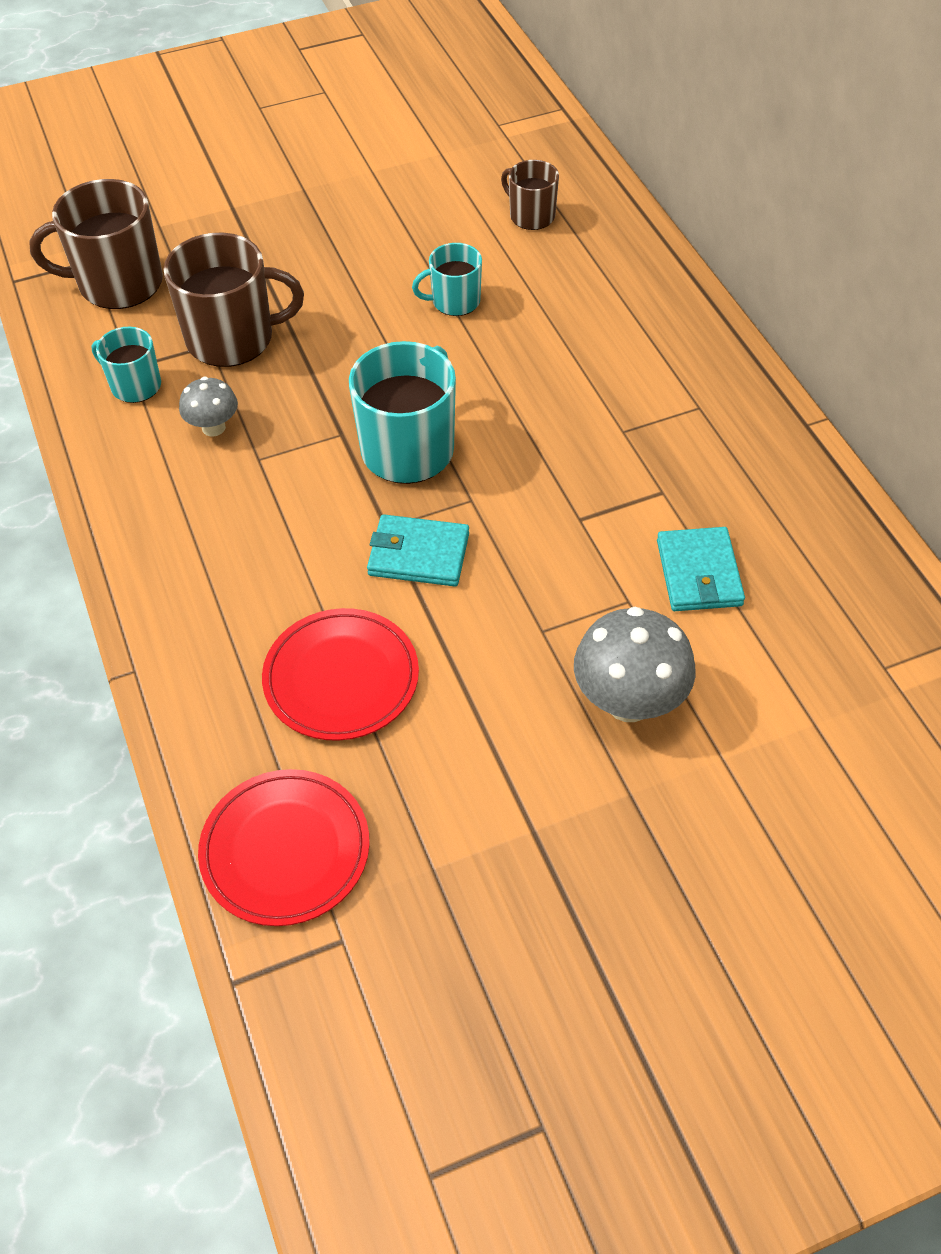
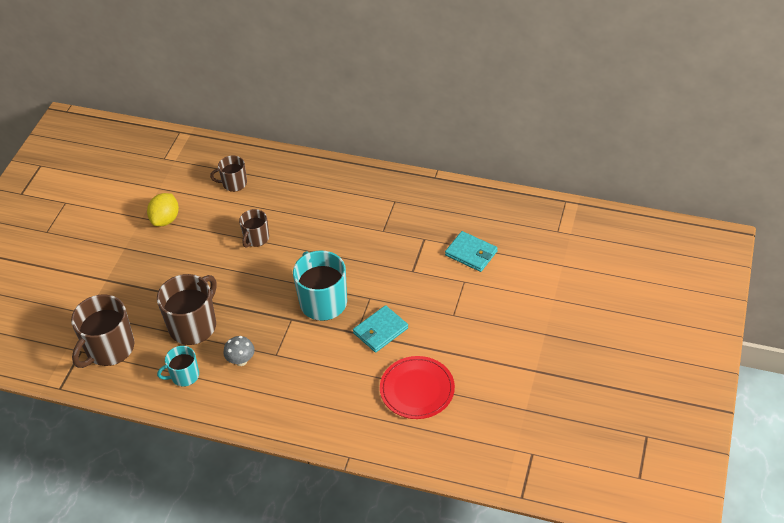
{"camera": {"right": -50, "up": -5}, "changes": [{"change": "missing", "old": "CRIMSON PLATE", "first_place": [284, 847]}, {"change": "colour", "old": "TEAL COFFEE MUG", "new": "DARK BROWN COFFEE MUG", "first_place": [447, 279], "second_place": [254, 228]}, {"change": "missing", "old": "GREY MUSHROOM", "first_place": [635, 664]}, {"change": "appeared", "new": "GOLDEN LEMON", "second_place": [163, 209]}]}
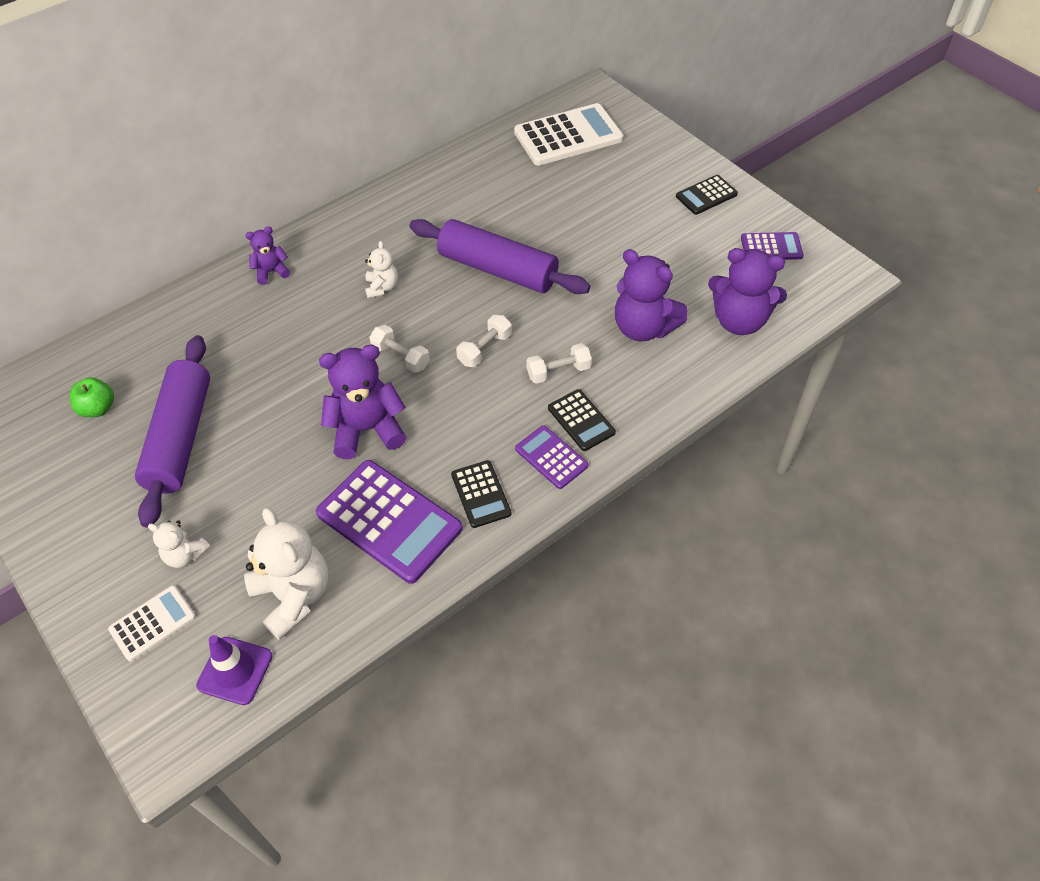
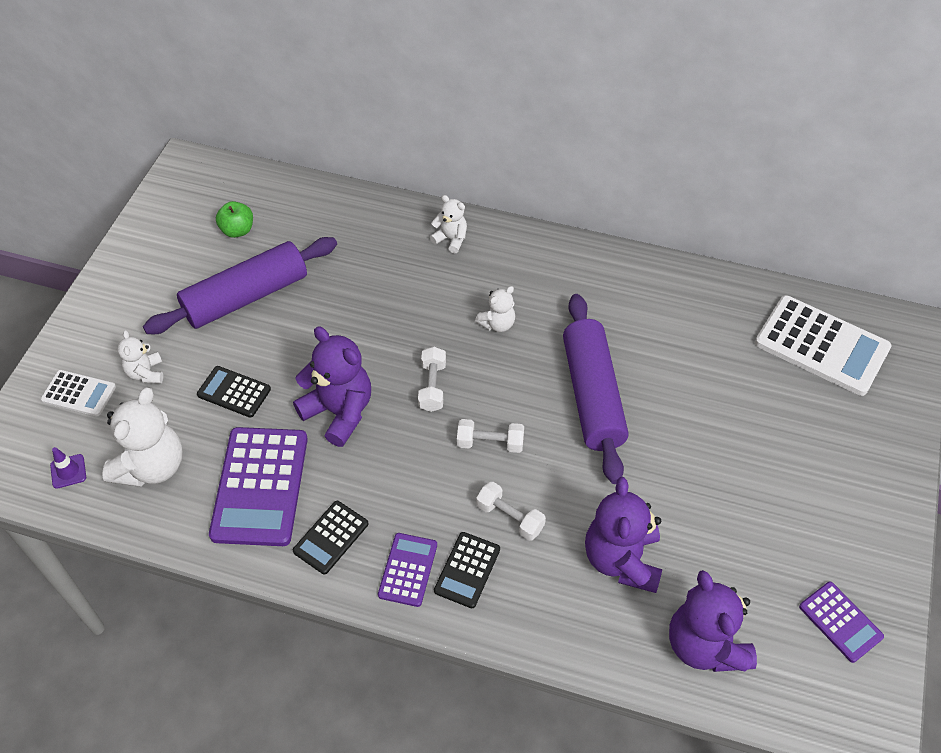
{"camera": {"right": 55, "up": 0}, "changes": [{"change": "size", "old": "VIOLET TRAFFIC CONE", "first_place": [234, 670], "second_place": [68, 468], "factor": 0.62}, {"change": "colour", "old": "VIOLET STUFFED BEAR", "new": "WHITE STUFFED BEAR", "first_place": [267, 255], "second_place": [448, 224]}, {"change": "relocated", "old": "EBONY ADDING MACHINE", "first_place": [707, 195], "second_place": [234, 392]}]}
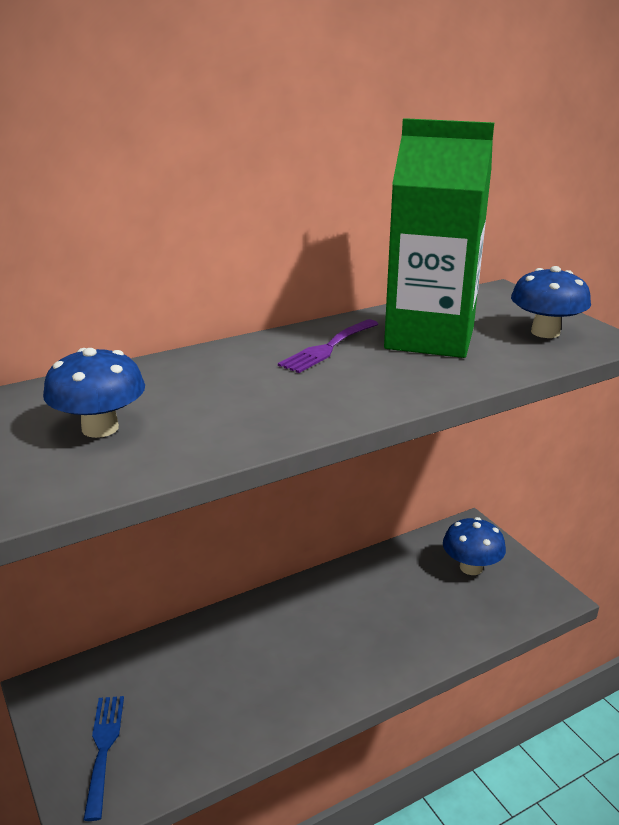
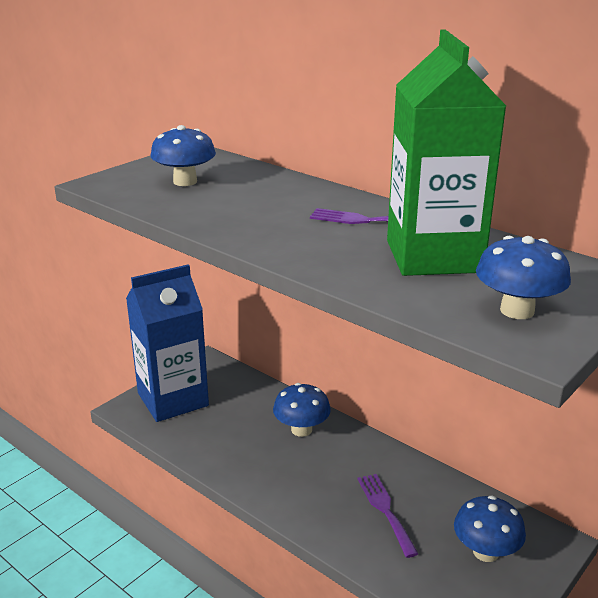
{"camera": {"right": 70, "up": 0}, "changes": [{"change": "exchanged", "old": "ROYAL BLUE DINNER FORK", "new": "ROYAL BLUE JUICE CARTON", "first_place": [103, 758], "second_place": [167, 343]}, {"change": "appeared", "new": "ROYAL BLUE MUSHROOM", "second_place": [302, 410]}, {"change": "appeared", "new": "VIOLET DINNER FORK", "second_place": [387, 516]}]}
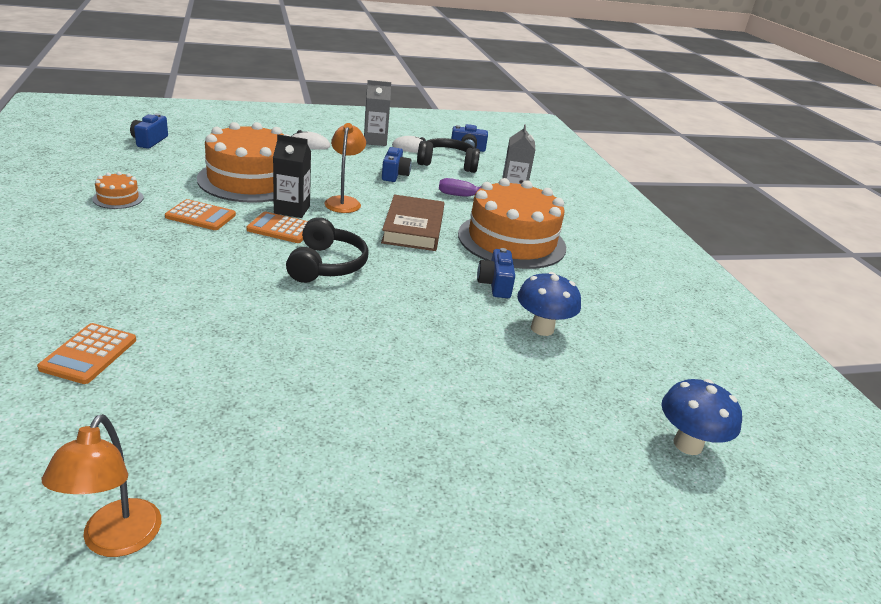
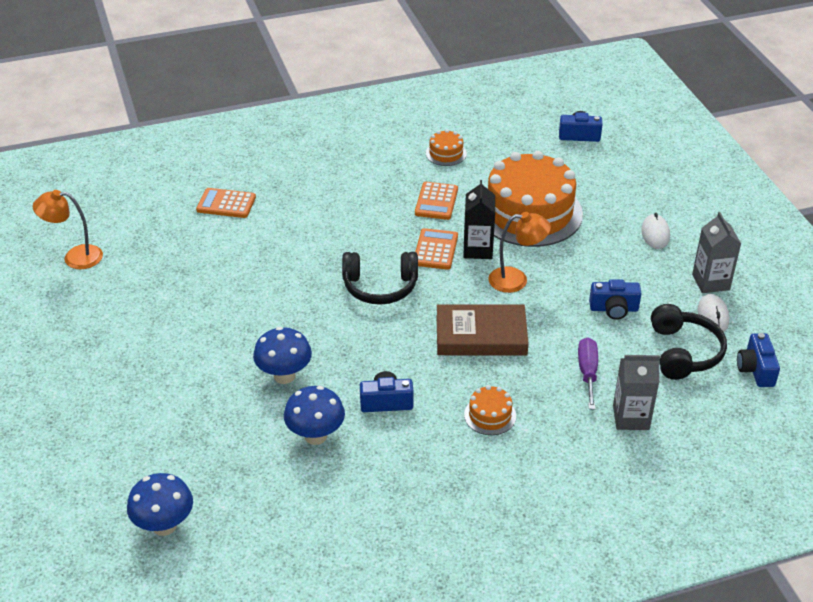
{"camera": {"right": 90, "up": 10}, "changes": [{"change": "size", "old": "ORANGE-COLOURED LAYER CAKE", "first_place": [512, 223], "second_place": [490, 410], "factor": 0.41}, {"change": "appeared", "new": "ROYAL BLUE MUSHROOM", "second_place": [282, 355]}]}
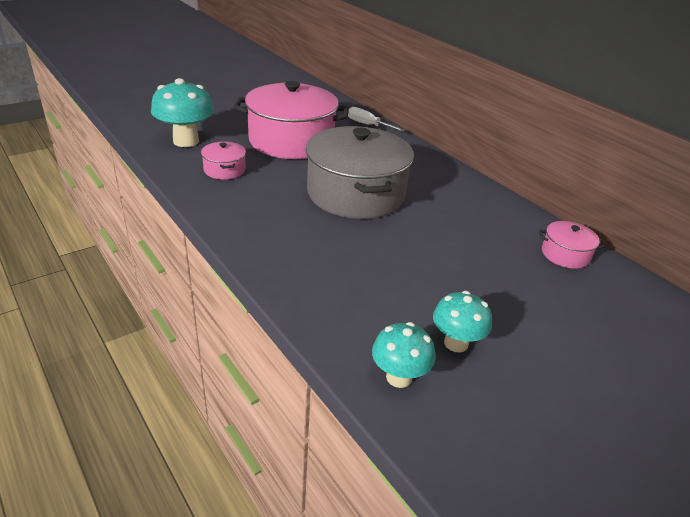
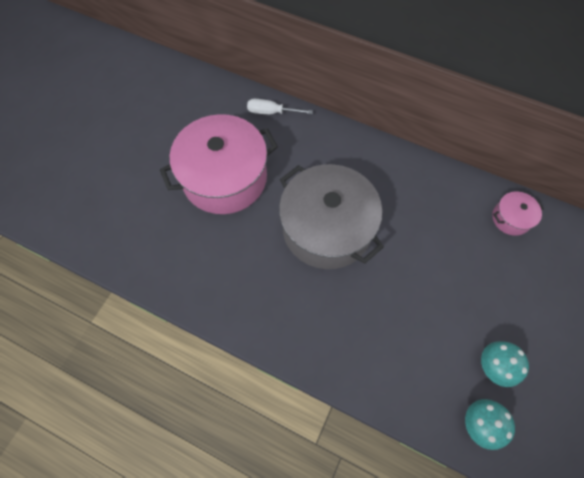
{"camera": {"right": -25, "up": 30}, "changes": [{"change": "missing", "old": "TEAL MUSHROOM", "first_place": [182, 112]}, {"change": "missing", "old": "PINK STOCKPOT", "first_place": [223, 161]}]}
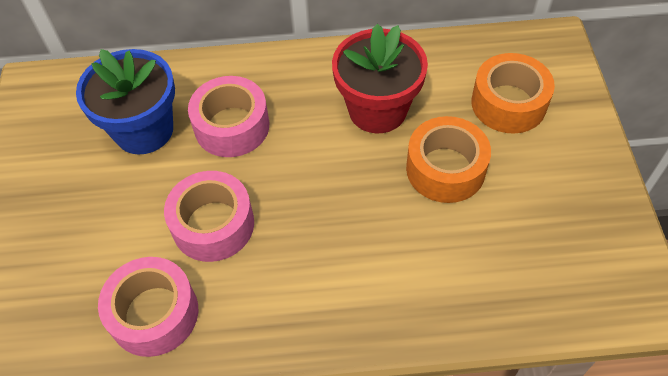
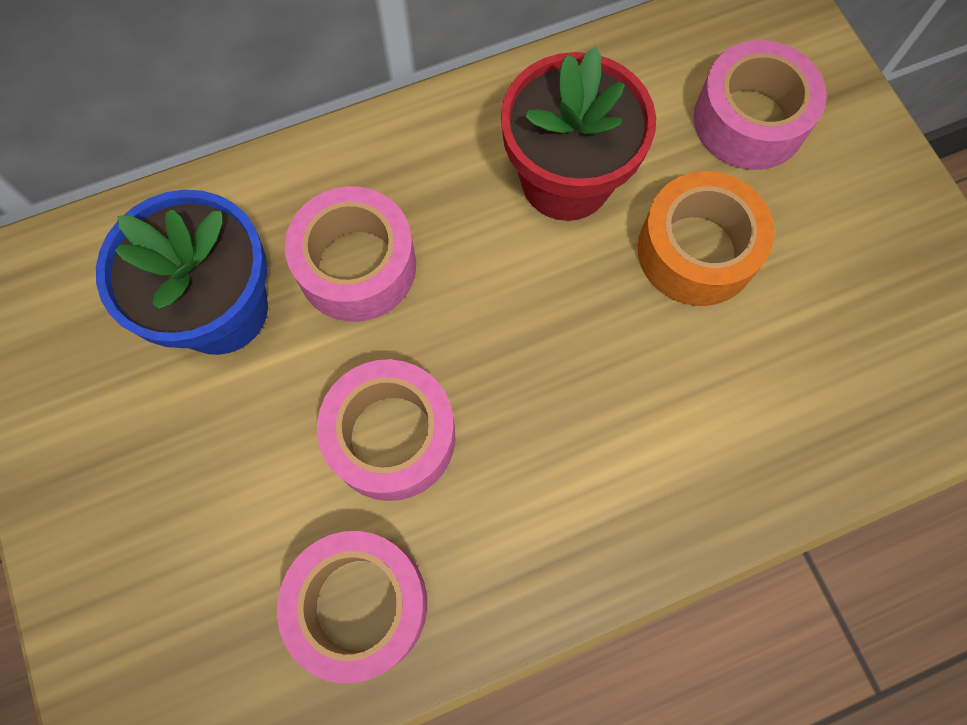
{"camera": {"right": -20, "up": 15}, "changes": [{"change": "colour", "old": "ORANGE-COLOURED STICKY TAPE", "new": "PINK STICKY TAPE", "first_place": [513, 93], "second_place": [760, 105]}]}
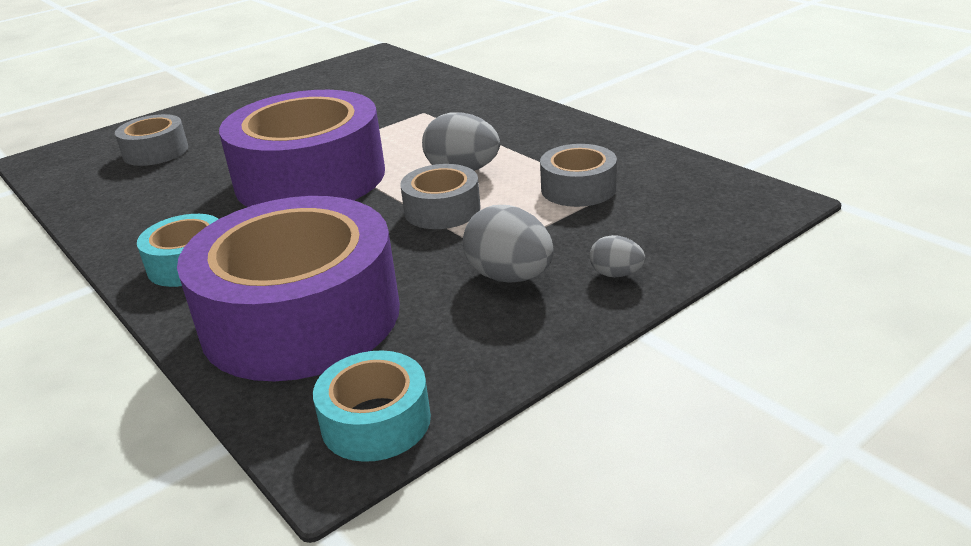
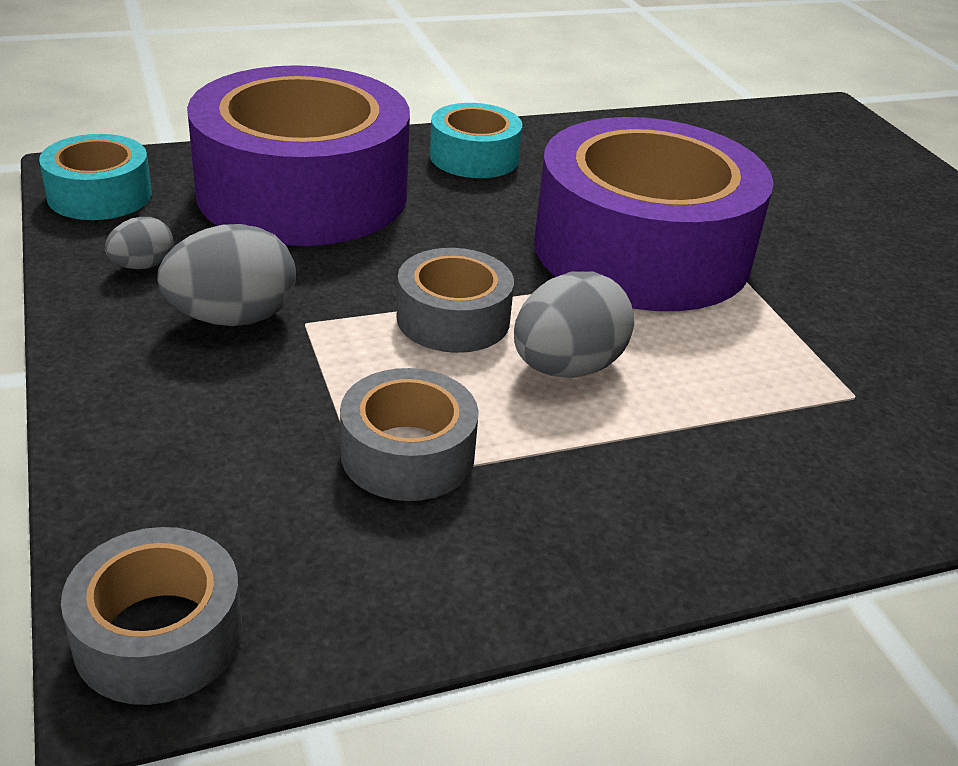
{"camera": {"right": 105, "up": 5}, "changes": [{"change": "relocated", "old": "GREY STICKY TAPE", "first_place": [151, 140], "second_place": [151, 616]}, {"change": "relocated", "old": "GREY EGG", "first_place": [617, 256], "second_place": [139, 243]}]}
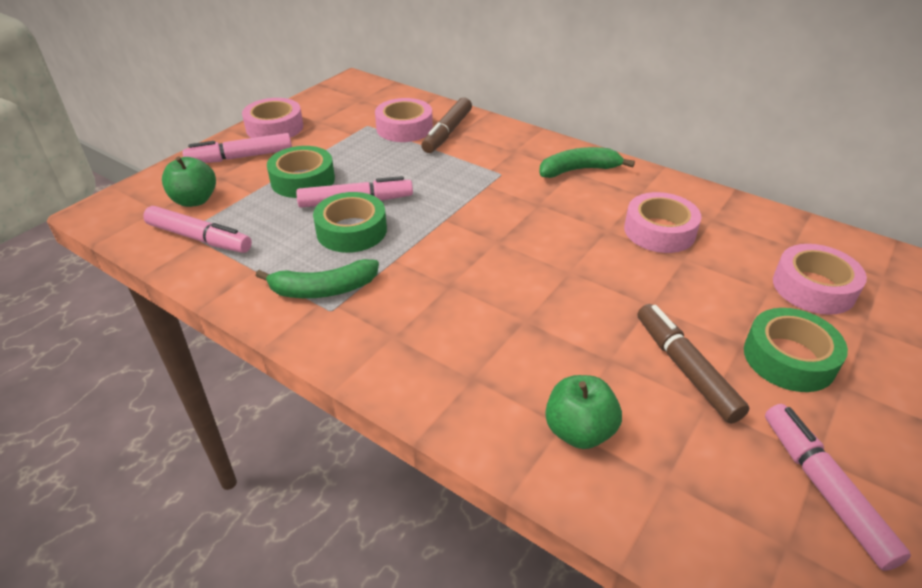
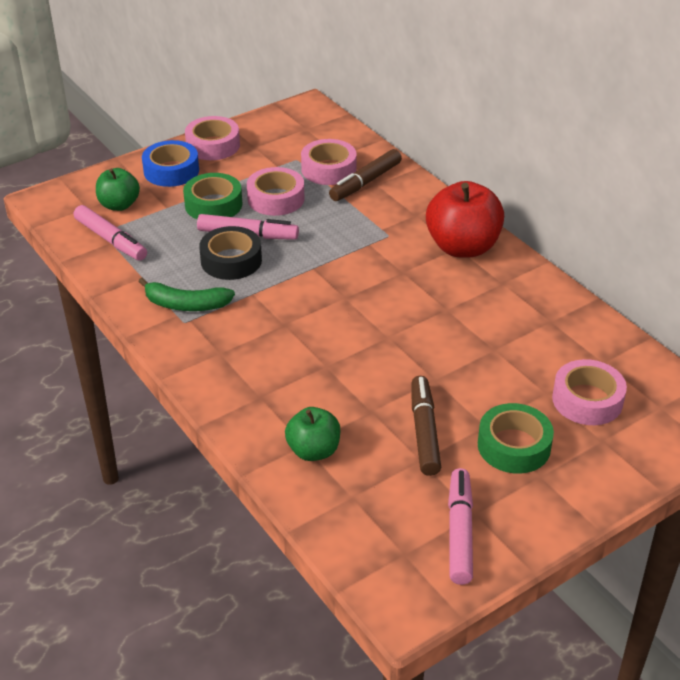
{"camera": {"right": 20, "up": 0}, "changes": [{"change": "exchanged", "old": "PINK FELT PEN", "new": "ROYAL BLUE STICKY TAPE", "first_place": [237, 148], "second_place": [170, 163]}, {"change": "colour", "old": "GREEN STICKY TAPE", "new": "EBONY STICKY TAPE", "first_place": [350, 222], "second_place": [230, 253]}, {"change": "exchanged", "old": "GREEN TOY BANANA", "new": "CRIMSON TOY APPLE", "first_place": [587, 162], "second_place": [465, 219]}, {"change": "relocated", "old": "PINK STICKY TAPE", "first_place": [663, 222], "second_place": [276, 191]}]}
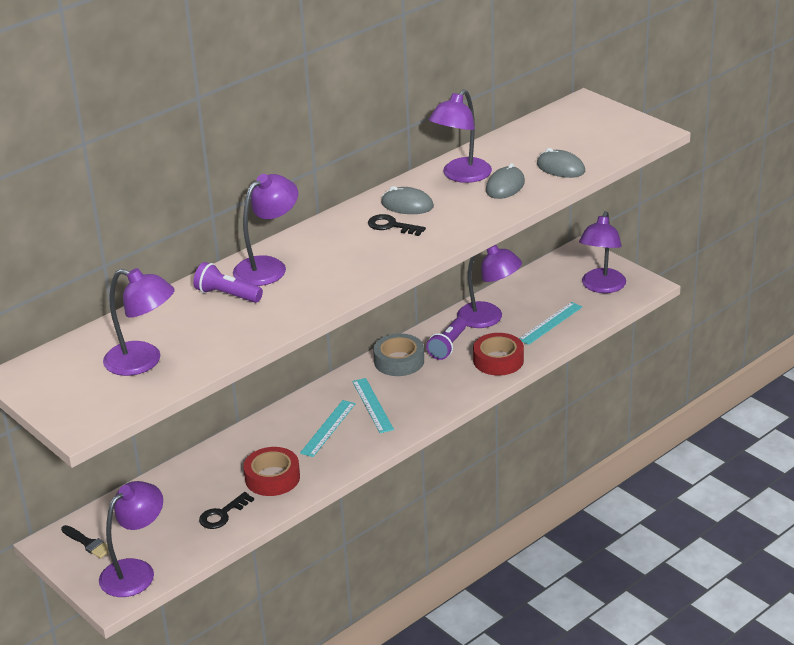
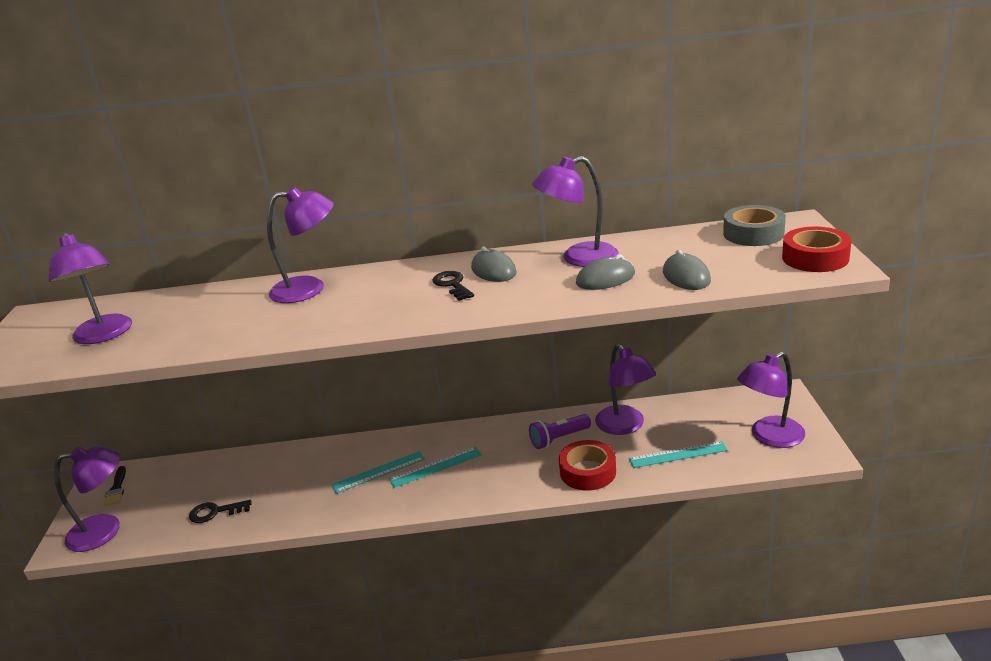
{"camera": {"right": 40, "up": -5}, "changes": [{"change": "missing", "old": "VIOLET TORCH", "first_place": [228, 282]}, {"change": "relocated", "old": "CRIMSON STICKY TAPE", "first_place": [271, 471], "second_place": [817, 249]}, {"change": "spun", "old": "TEAL MEASURING STICK", "first_place": [373, 405], "second_place": [435, 467], "degrees": 45}, {"change": "relocated", "old": "GREY STICKY TAPE", "first_place": [398, 354], "second_place": [754, 225]}]}
